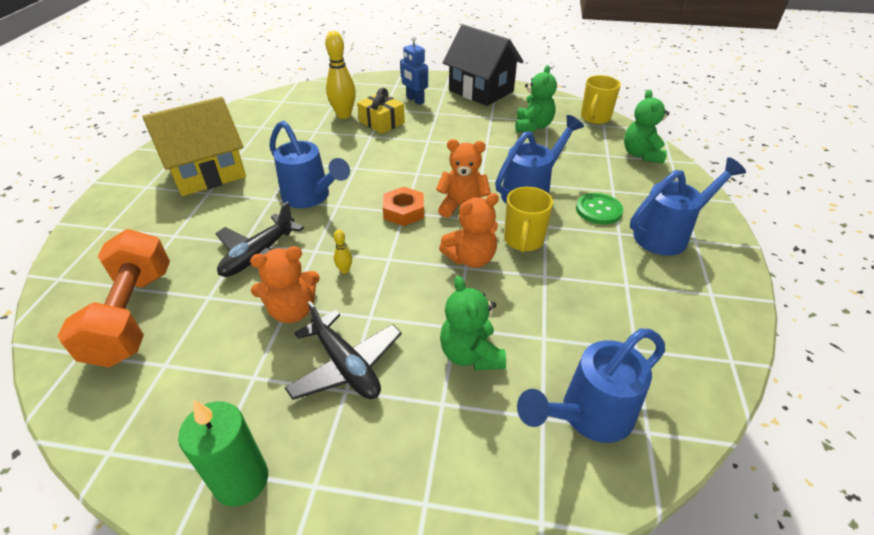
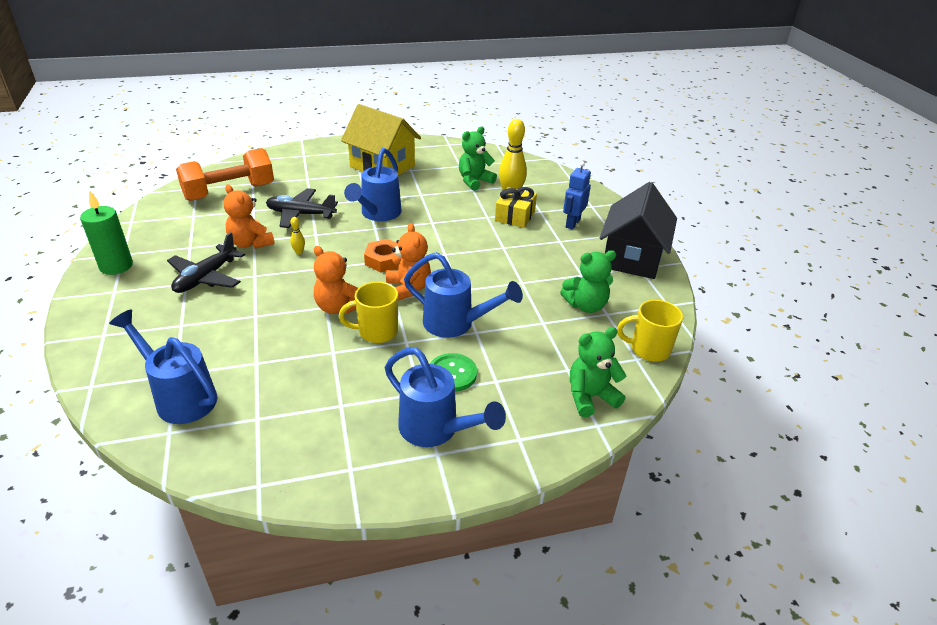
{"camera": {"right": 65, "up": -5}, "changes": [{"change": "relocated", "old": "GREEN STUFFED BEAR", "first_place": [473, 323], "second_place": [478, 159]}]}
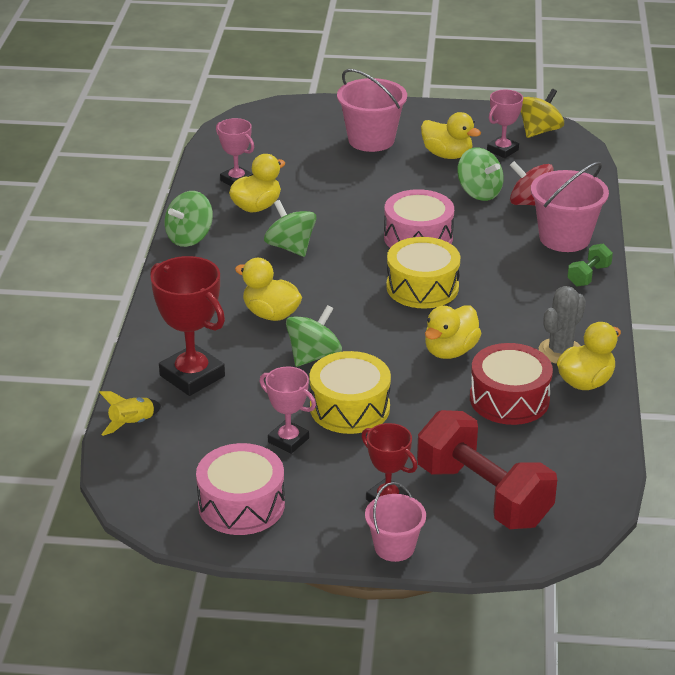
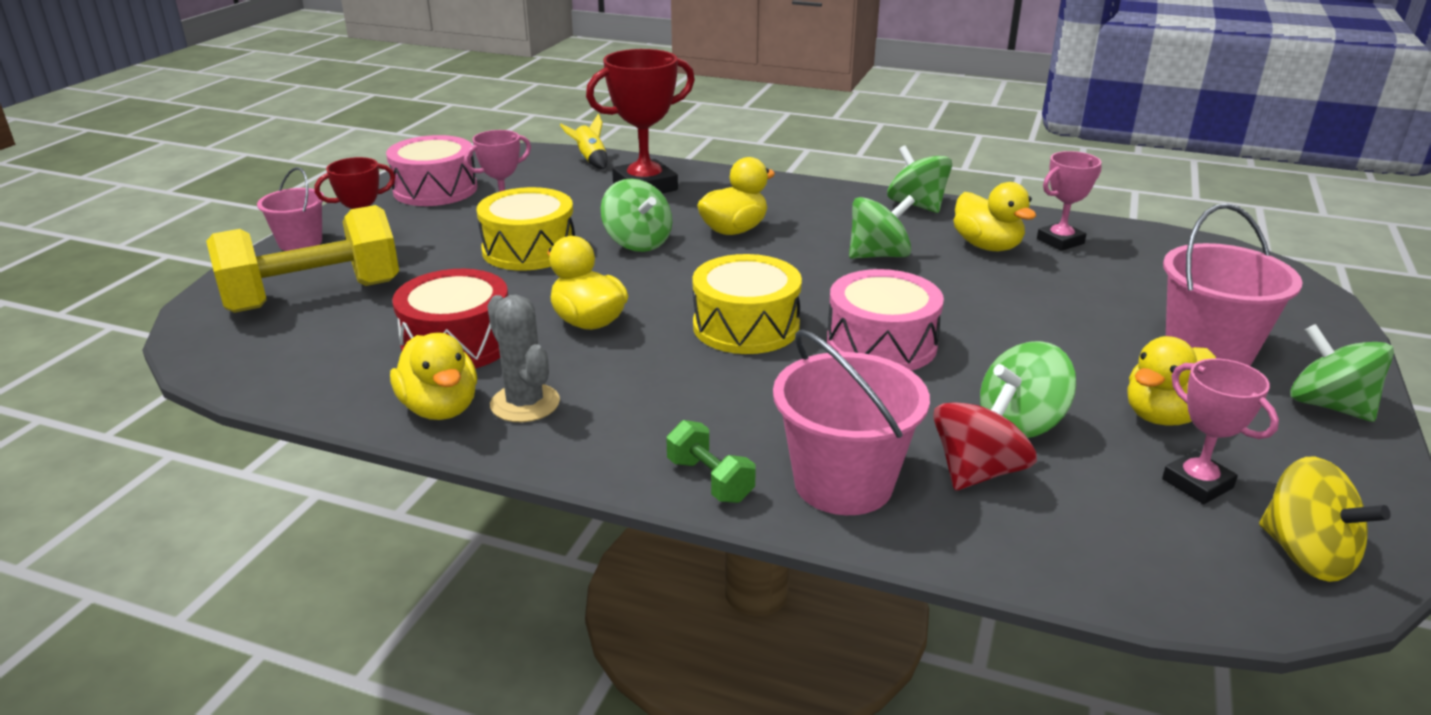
{"camera": {"right": 105, "up": -5}, "changes": [{"change": "colour", "old": "CRIMSON HAND WEIGHT", "new": "GOLDEN HAND WEIGHT", "first_place": [487, 469], "second_place": [302, 259]}, {"change": "appeared", "new": "GREEN WHIRLIGIG", "second_place": [1342, 373]}]}
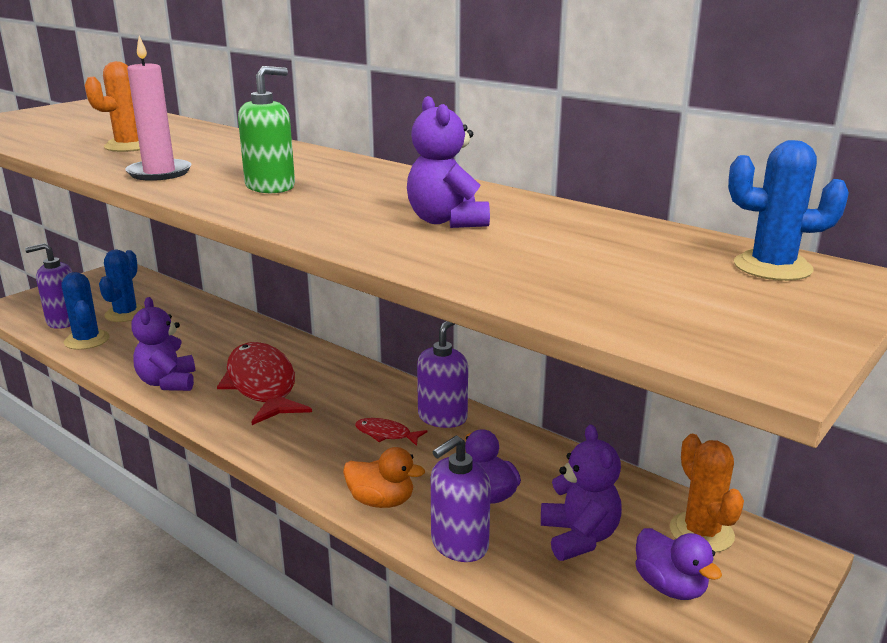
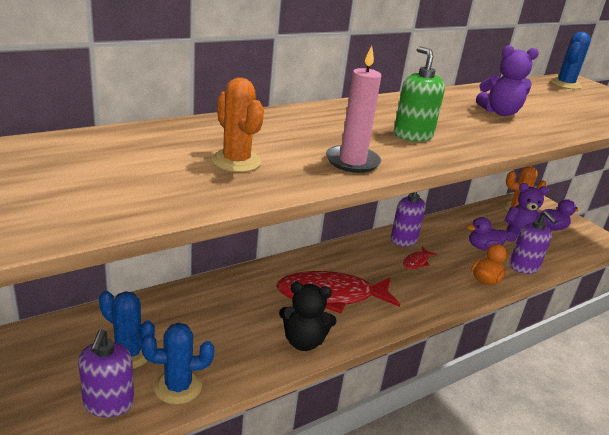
{"camera": {"right": -75, "up": 5}, "changes": [{"change": "colour", "old": "VIOLET STUFFED BEAR", "new": "EBONY STUFFED BEAR", "first_place": [163, 344], "second_place": [307, 316]}]}
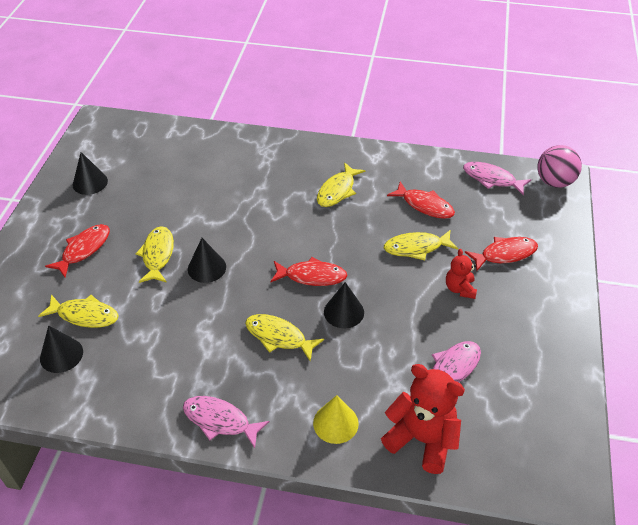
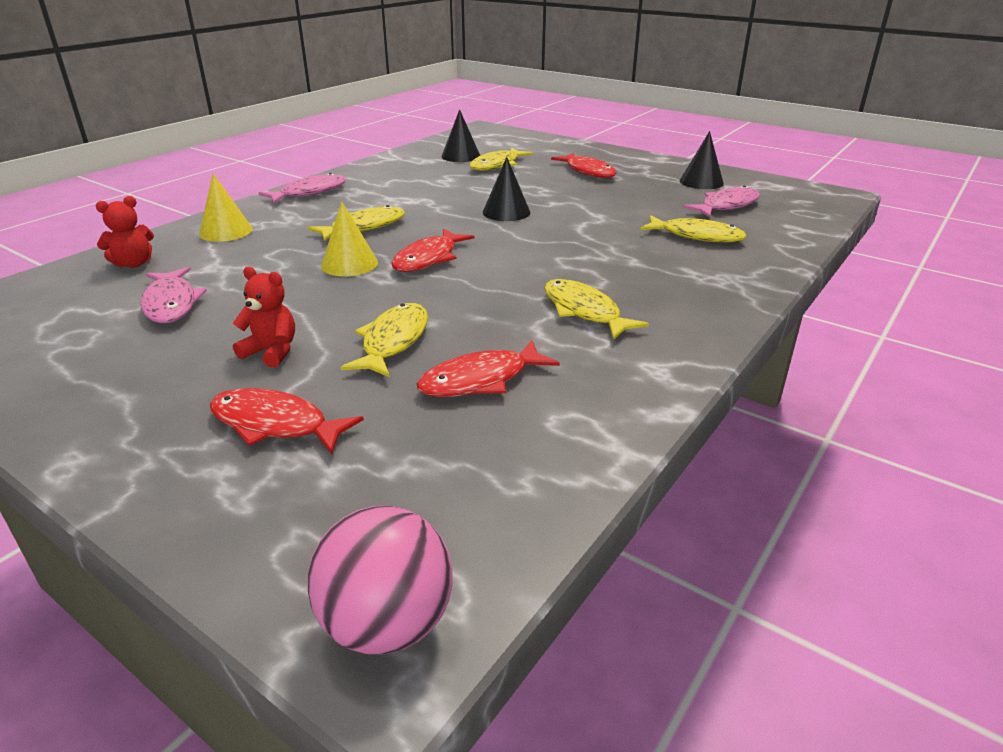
{"camera": {"right": 115, "up": -15}, "changes": [{"change": "relocated", "old": "GOLDEN FISH FIGURE", "first_place": [154, 254], "second_place": [693, 229]}, {"change": "colour", "old": "EBONY CONE", "new": "GOLDEN CONE", "first_place": [344, 305], "second_place": [349, 238]}, {"change": "size", "old": "CRIMSON STUFFED BEAR", "first_place": [423, 419], "second_place": [125, 232], "factor": 0.55}, {"change": "relocated", "old": "PINK FISH FIGURE", "first_place": [497, 179], "second_place": [721, 201]}, {"change": "spun", "old": "CRIMSON FISH FIGURE", "first_place": [501, 254], "second_place": [287, 421], "degrees": 105}]}
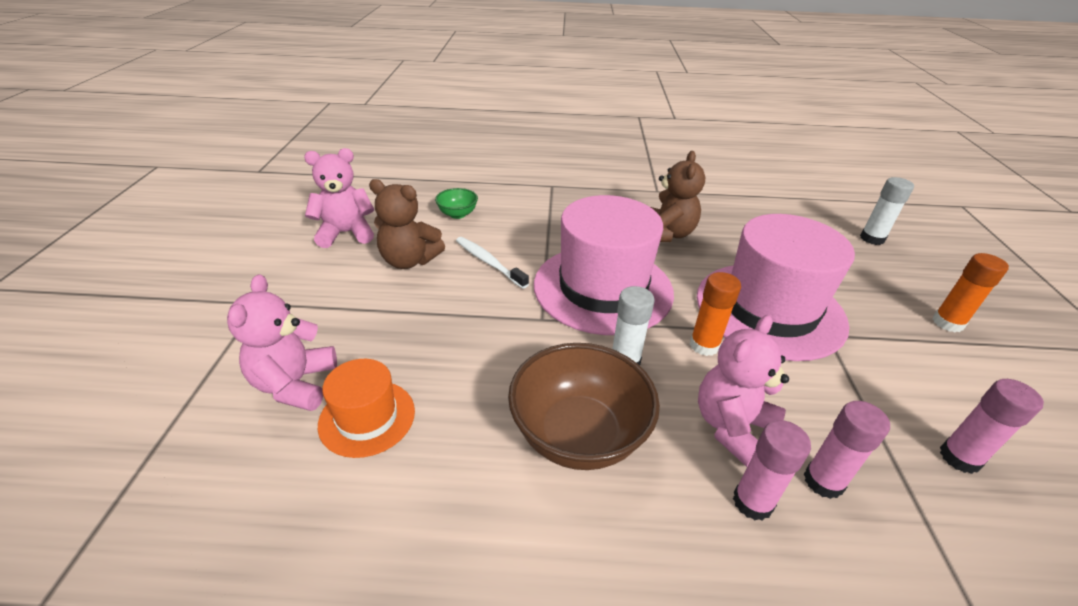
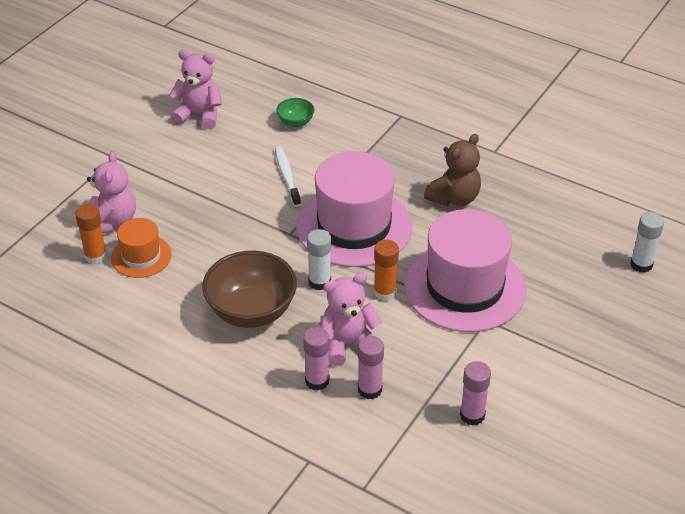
{"camera": {"right": 30, "up": 5}, "changes": [{"change": "spun", "old": "PINK STUFFED BEAR", "first_place": [282, 342], "second_place": [111, 192], "degrees": 150}, {"change": "missing", "old": "DARK BROWN STUFFED BEAR", "first_place": [407, 224]}, {"change": "relocated", "old": "ORANGE-COLOURED GLUE", "first_place": [970, 292], "second_place": [91, 234]}]}
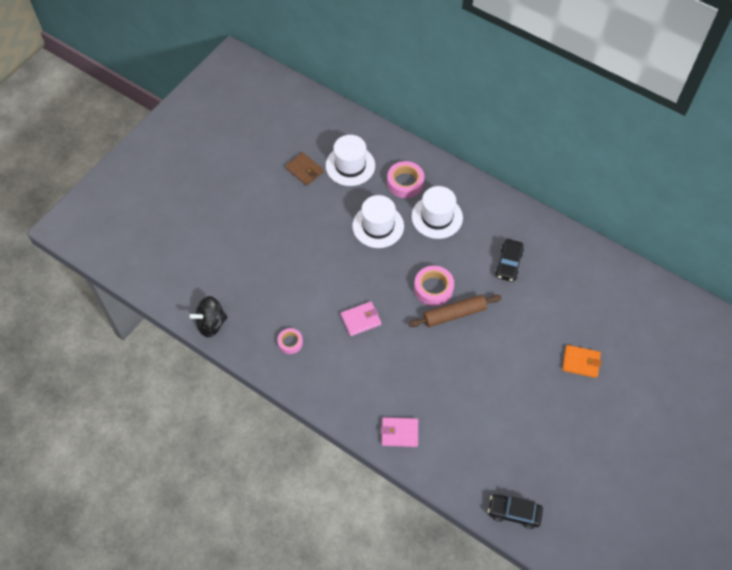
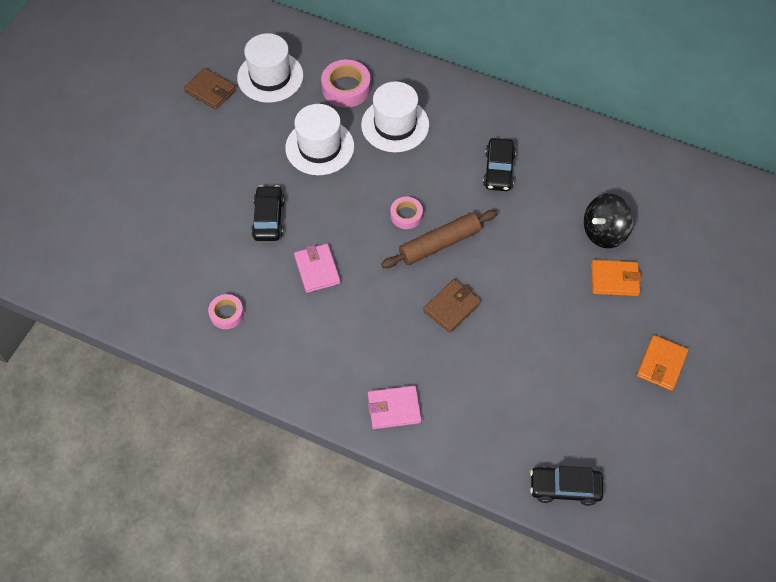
{"camera": {"right": -10, "up": 0}, "changes": [{"change": "relocated", "old": "EBONY WHIRLIGIG", "first_place": [208, 316], "second_place": [609, 221]}, {"change": "spun", "old": "PINK BILLFOLD", "first_place": [361, 319], "second_place": [317, 268], "degrees": -75}, {"change": "size", "old": "PINK STICKY TAPE", "first_place": [434, 286], "second_place": [406, 213], "factor": 0.61}, {"change": "appeared", "new": "EBONY CAR", "second_place": [268, 213]}, {"change": "appeared", "new": "DARK BROWN BILLFOLD", "second_place": [452, 306]}, {"change": "appeared", "new": "ORANGE-COLOURED BILLFOLD", "second_place": [663, 363]}]}
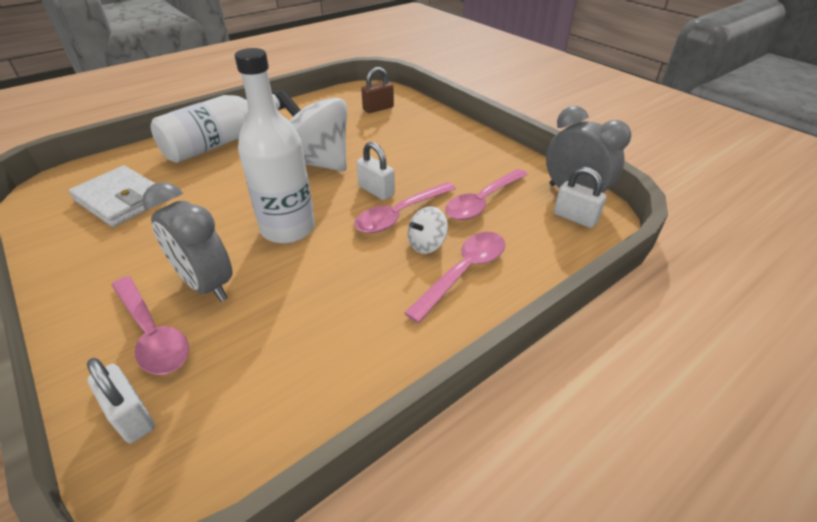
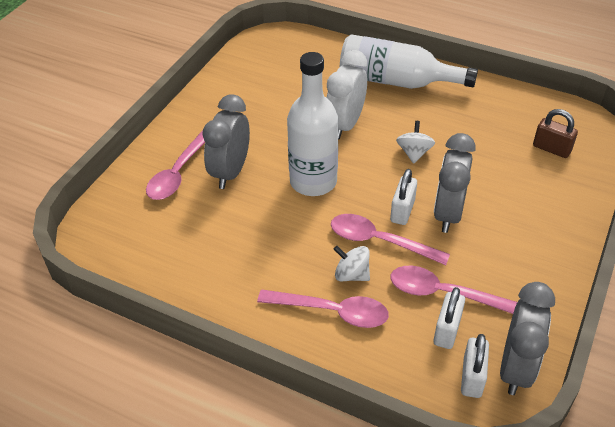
{"camera": {"right": 65, "up": 5}, "changes": [{"change": "missing", "old": "WHITE BILLFOLD", "first_place": [112, 196]}, {"change": "relocated", "old": "WHITE LOCK", "first_place": [121, 400], "second_place": [449, 318]}, {"change": "size", "old": "WHITE WHIRLIGIG", "first_place": [311, 130], "second_place": [415, 142], "factor": 0.45}, {"change": "appeared", "new": "WHITE CLOCK", "second_place": [346, 94]}, {"change": "appeared", "new": "GREY CLOCK", "second_place": [455, 183]}]}
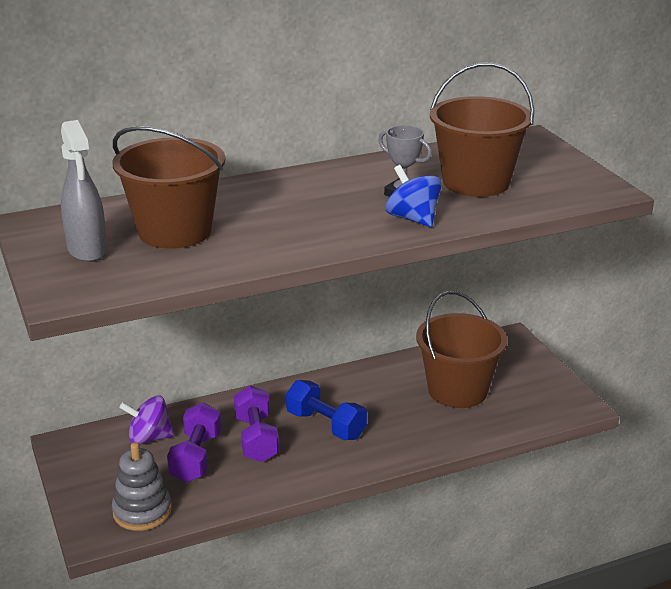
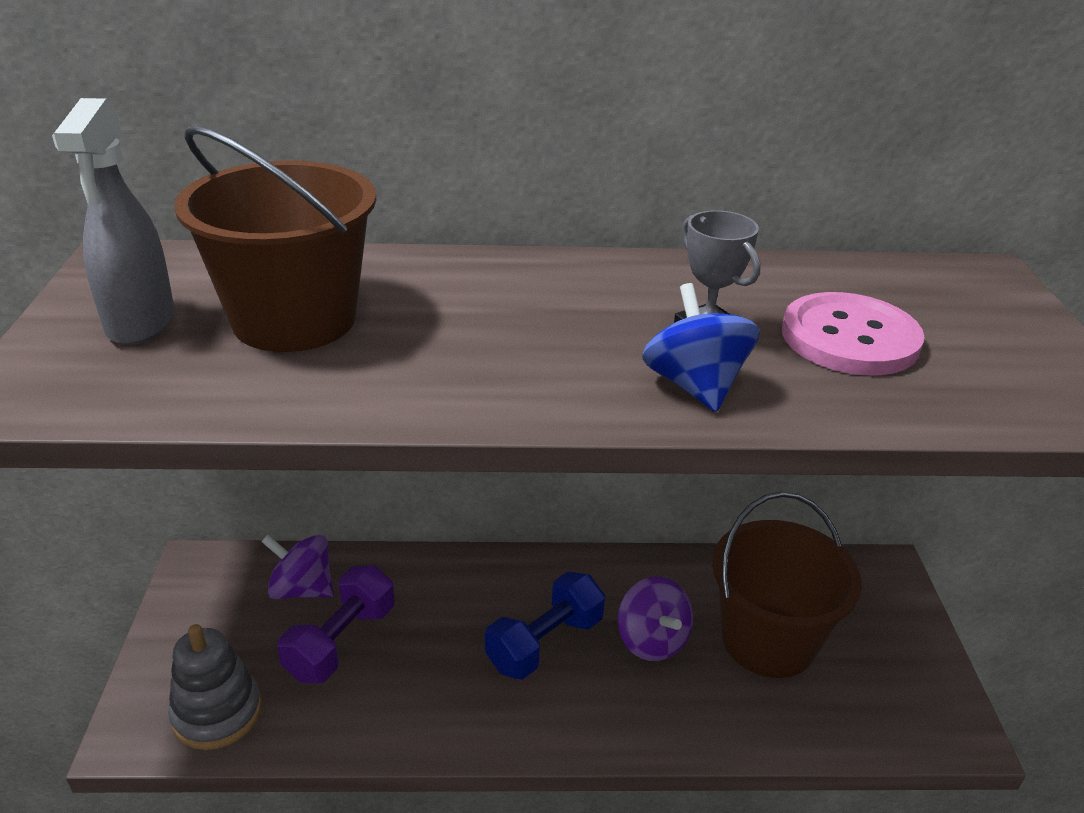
{"camera": {"right": 20, "up": 5}, "changes": [{"change": "missing", "old": "VIOLET HAND WEIGHT", "first_place": [256, 423]}, {"change": "spun", "old": "ROYAL BLUE HAND WEIGHT", "first_place": [326, 410], "second_place": [545, 625], "degrees": 75}, {"change": "exchanged", "old": "DARK BROWN PAIL", "new": "PINK SHIRT BUTTON", "first_place": [482, 129], "second_place": [853, 333]}, {"change": "appeared", "new": "VIOLET WHIRLIGIG", "second_place": [655, 619]}]}
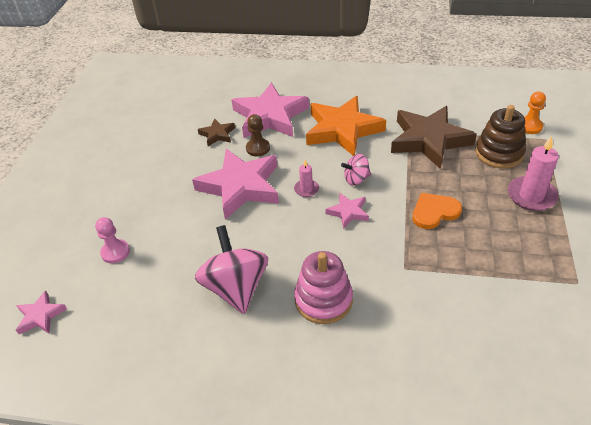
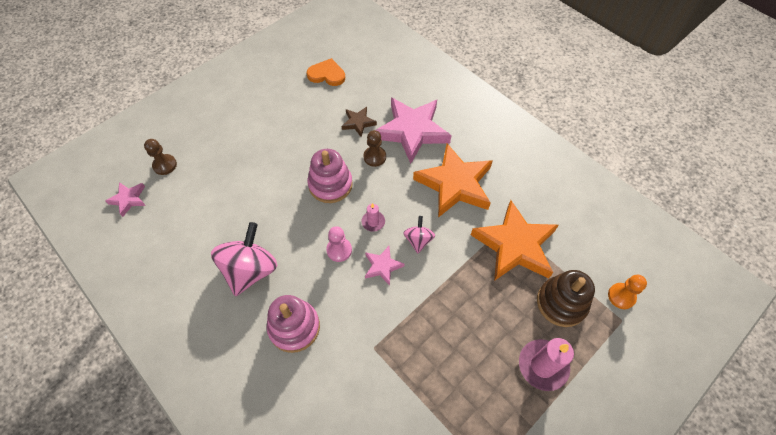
{"camera": {"right": 35, "up": 15}, "changes": [{"change": "relocated", "old": "PINK GAME PAWN", "first_place": [112, 240], "second_place": [339, 244]}, {"change": "exchanged", "old": "PINK FIVE-POINTED STAR", "new": "PINK STACKING TOY", "first_place": [235, 184], "second_place": [330, 176]}, {"change": "spun", "old": "PINK WHIRLIGIG", "first_place": [356, 169], "second_place": [419, 234], "degrees": 75}, {"change": "colour", "old": "DARK BROWN FIVE-POINTED STAR", "new": "ORANGE-COLOURED FIVE-POINTED STAR", "first_place": [434, 137], "second_place": [515, 240]}, {"change": "relocated", "old": "ORANGE-COLOURED HEART", "first_place": [437, 211], "second_place": [326, 72]}, {"change": "appeared", "new": "DARK BROWN GAME PAWN", "second_place": [160, 157]}]}
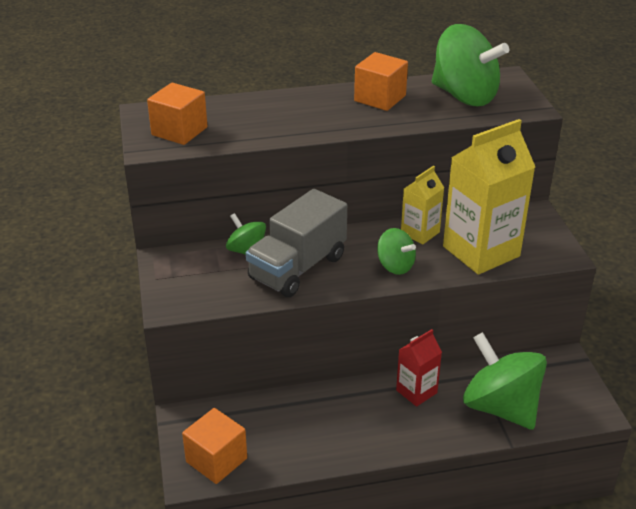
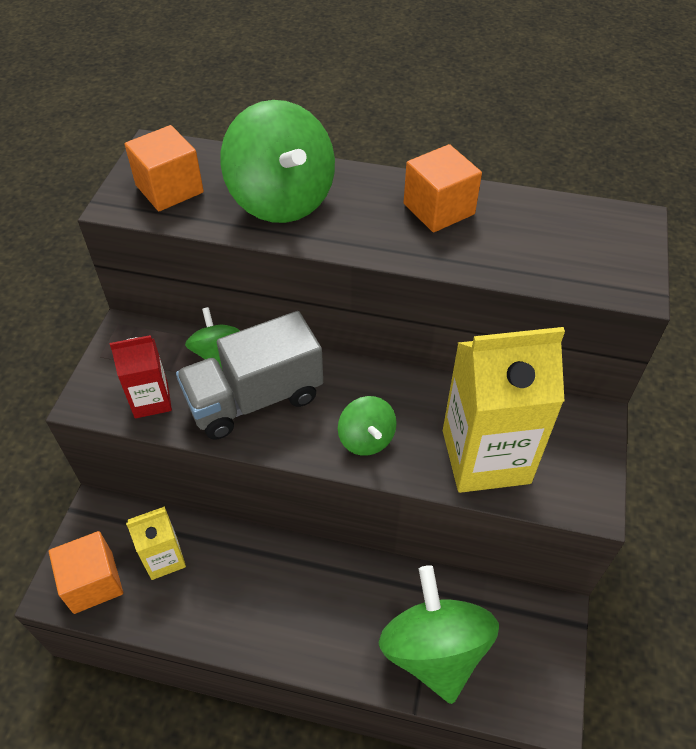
{"camera": {"right": 25, "up": 15}, "changes": [{"change": "relocated", "old": "CRIMSON JUICE CARTON", "first_place": [419, 368], "second_place": [141, 376]}, {"change": "relocated", "old": "GOLDEN JUICE CARTON", "first_place": [422, 205], "second_place": [156, 543]}, {"change": "relocated", "old": "GREEN WHIRLIGIG", "first_place": [470, 65], "second_place": [278, 161]}]}
